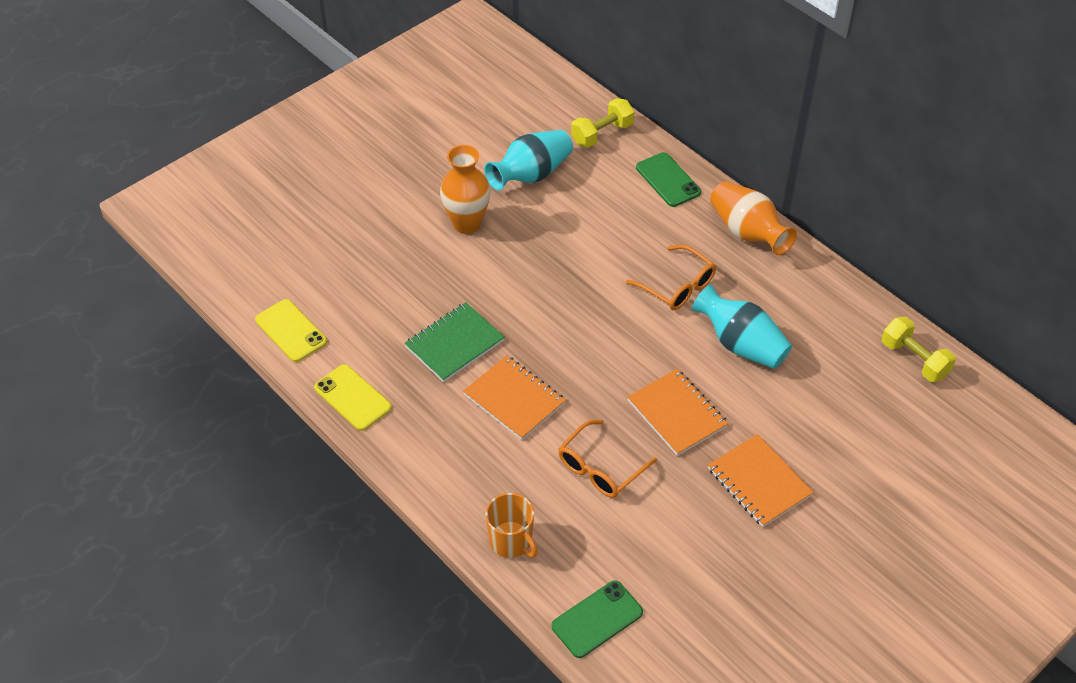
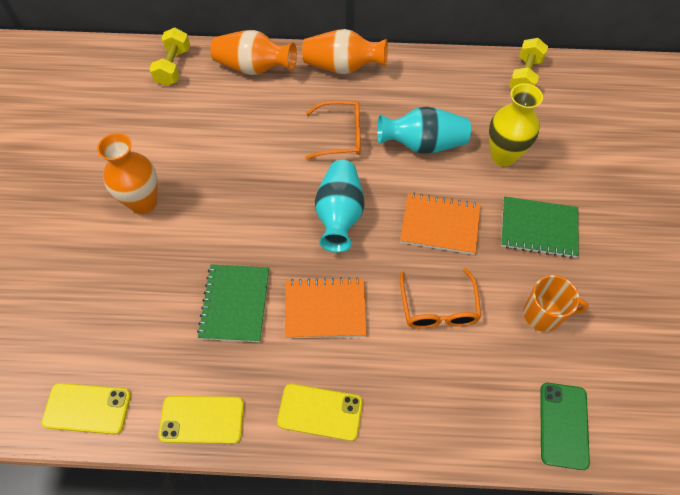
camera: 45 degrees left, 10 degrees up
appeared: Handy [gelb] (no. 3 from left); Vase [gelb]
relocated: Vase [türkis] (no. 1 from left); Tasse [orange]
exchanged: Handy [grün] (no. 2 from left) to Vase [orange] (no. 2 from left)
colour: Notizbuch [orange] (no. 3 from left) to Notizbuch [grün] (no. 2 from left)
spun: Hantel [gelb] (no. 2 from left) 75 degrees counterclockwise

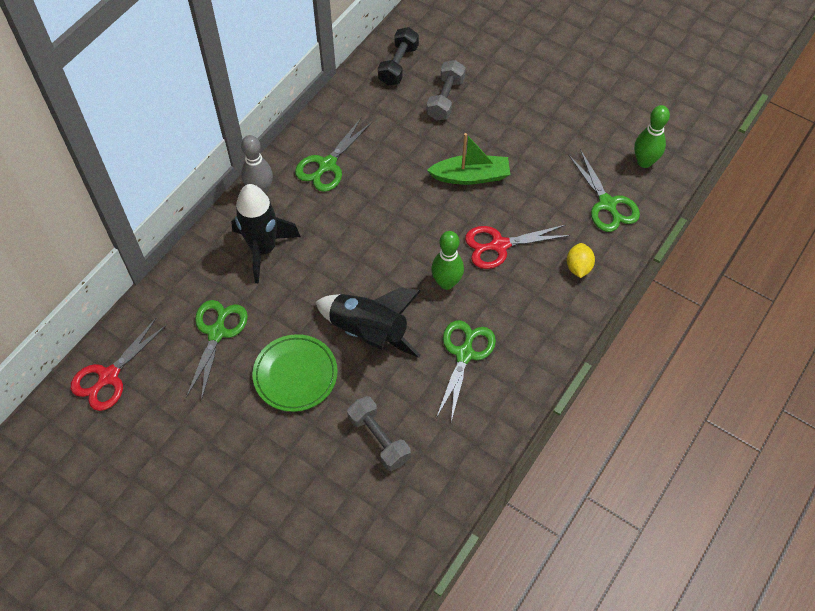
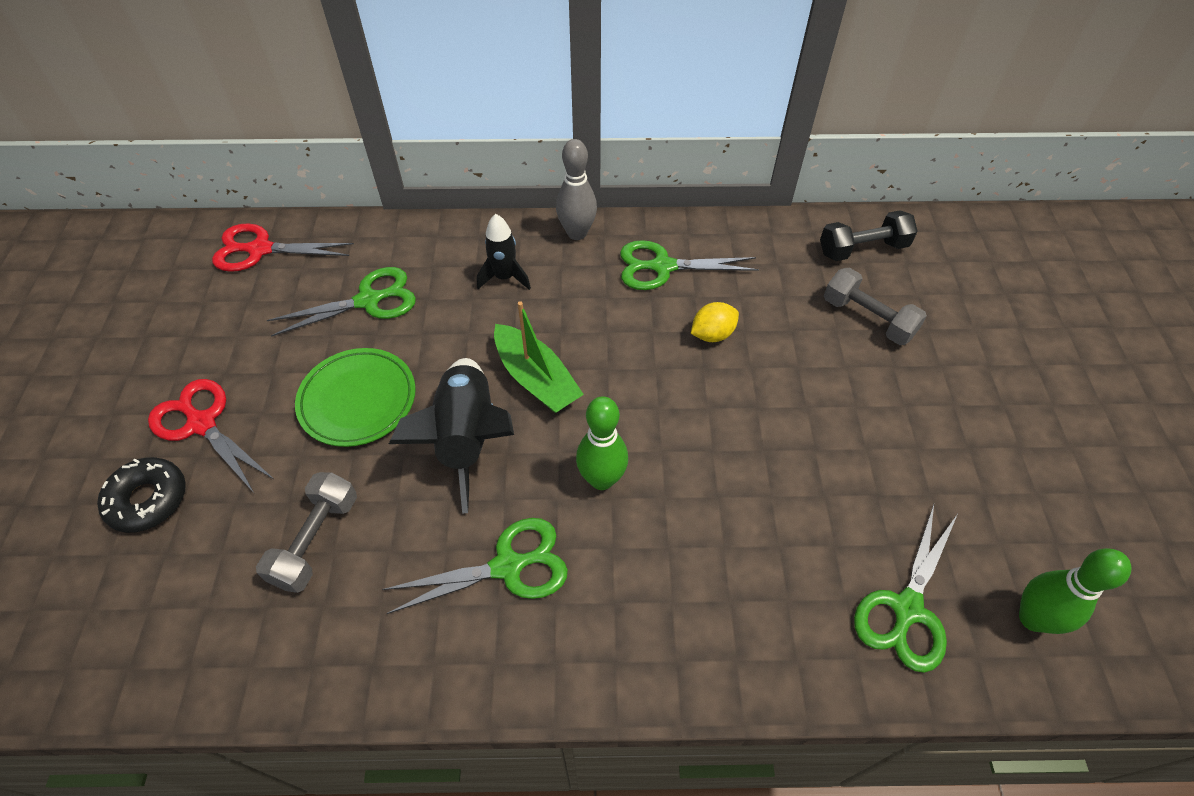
camera: 55 degrees right, 5 degrees down
appeared: Donut [schwarz]
relocated: Boot [grün]; Schere [rot] (no. 2 from left in the first image) to Schere [rot] (no. 1 from left); Zitrone [gelb]
spun: Hantel [grau] (no. 2 from left) 60 degrees clockwise
size: Rakete [schwarz] (no. 1 from left in the first image) x0.58

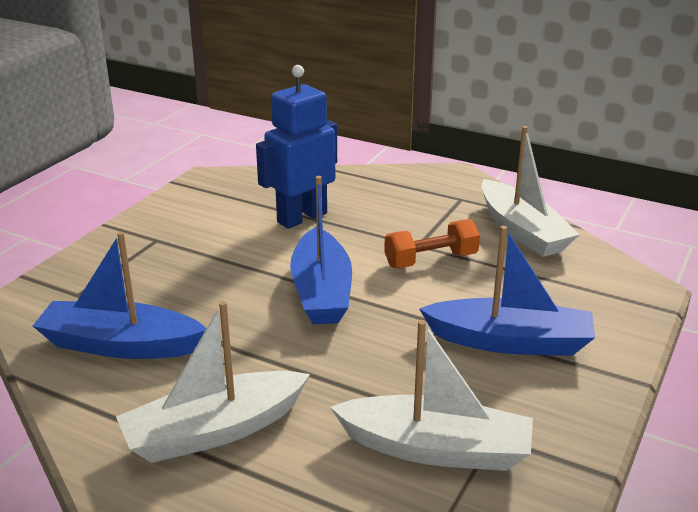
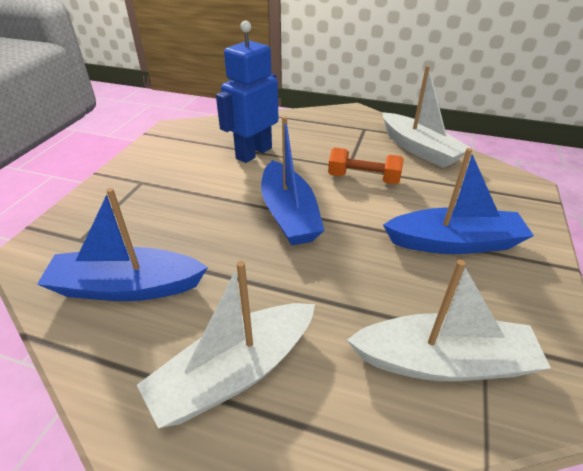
camera: 10 degrees left, 10 degrees up
spun: Hantel [orange] 45 degrees clockwise

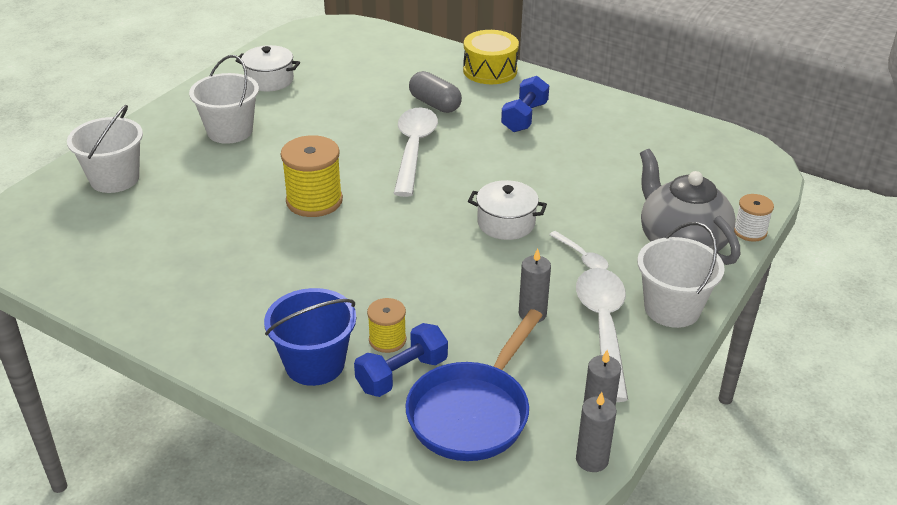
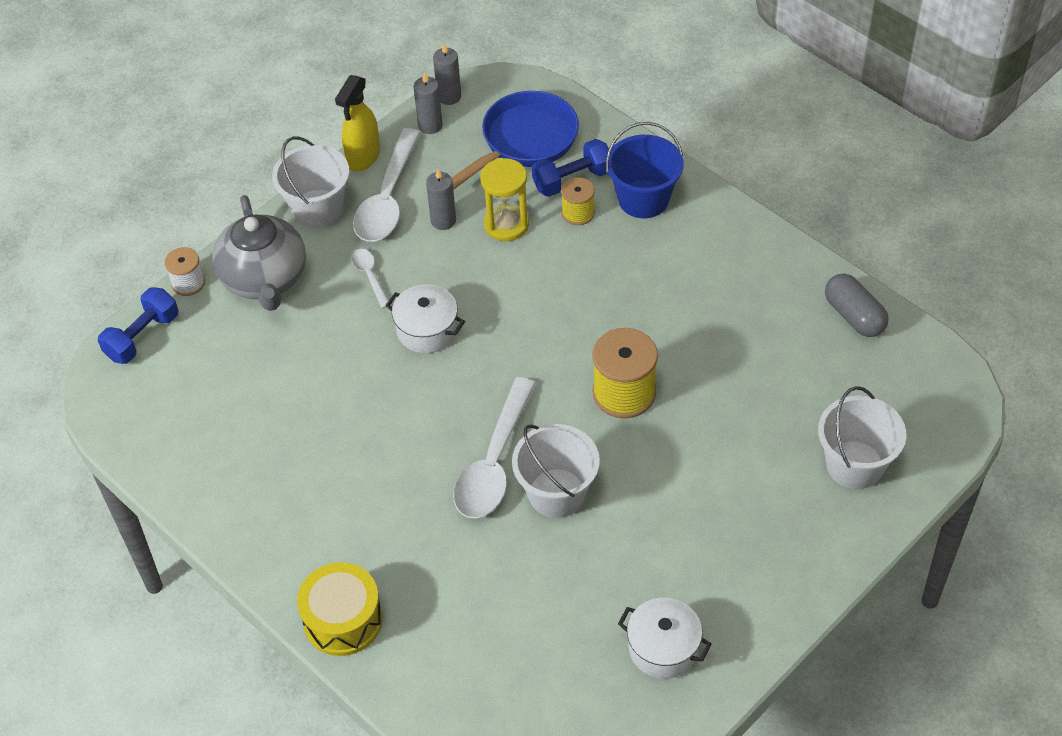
camera: 165 degrees left, 15 degrees up
appeared: Sprühflasche [gelb]; Sanduhr [gelb]
relocated: Eimer [weiß] (no. 2 from left); Kapsel [grau]; Hantel [blau] (no. 2 from left in the first image) to Hantel [blau] (no. 1 from left)

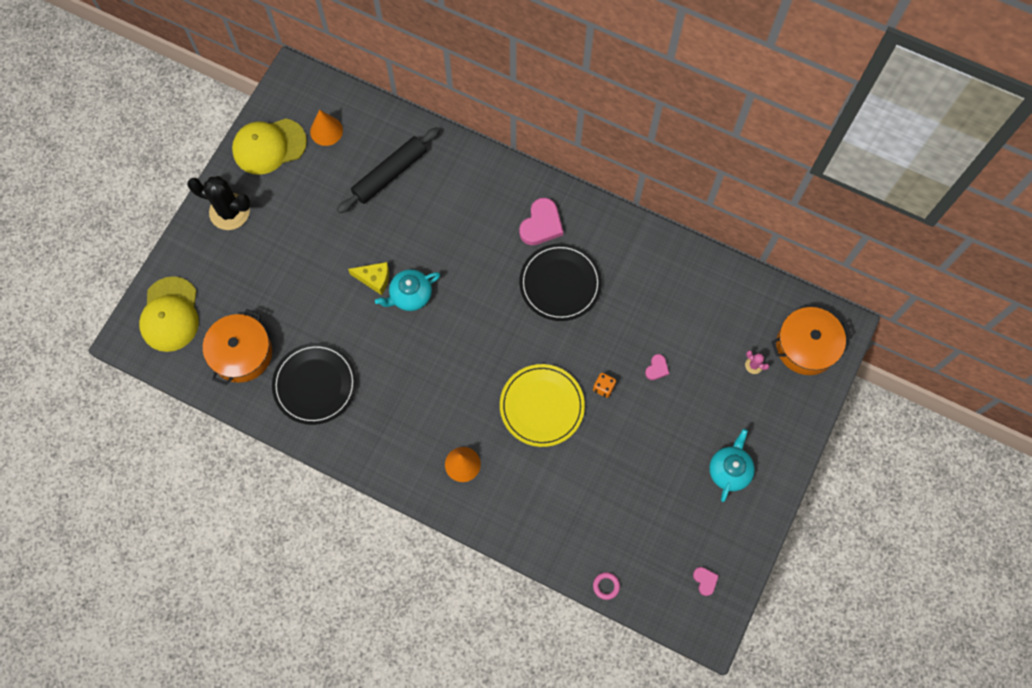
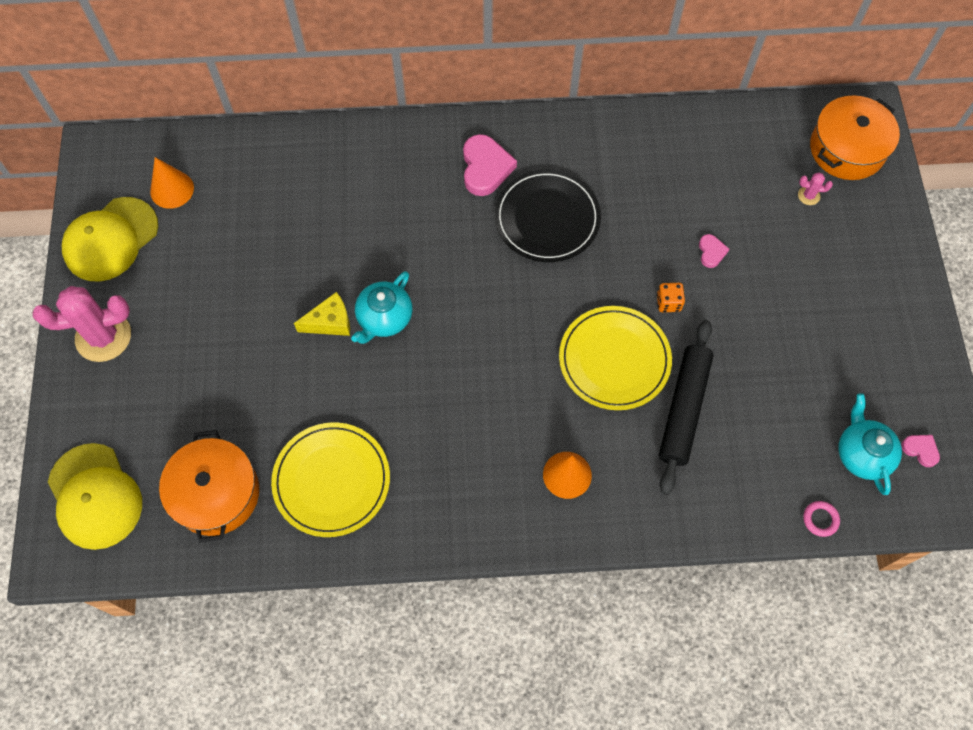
camera: 30 degrees left, 5 degrees down
relocated: Nudelholz [schwarz]; Teekanne [türkis] (no. 2 from left)
colour: Kaktus [schwarz] to Kaktus [rosa] (no. 1 from left); Teller [schwarz] (no. 1 from left) to Teller [gelb] (no. 1 from left)

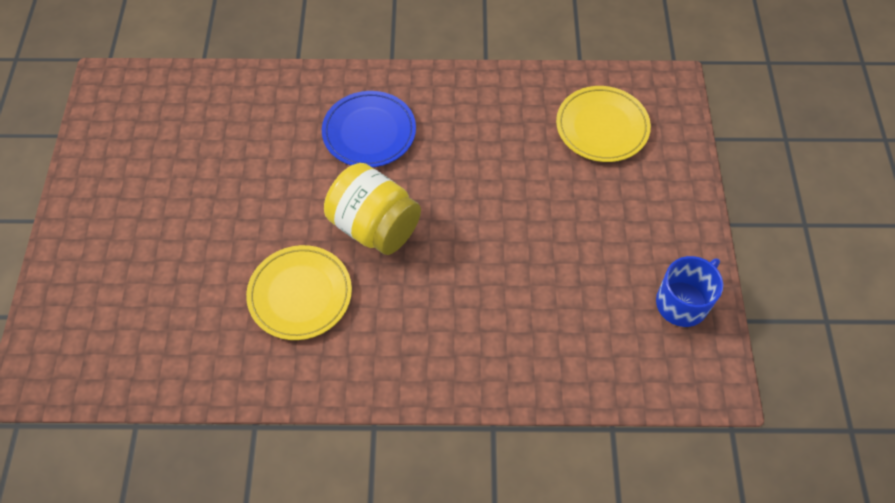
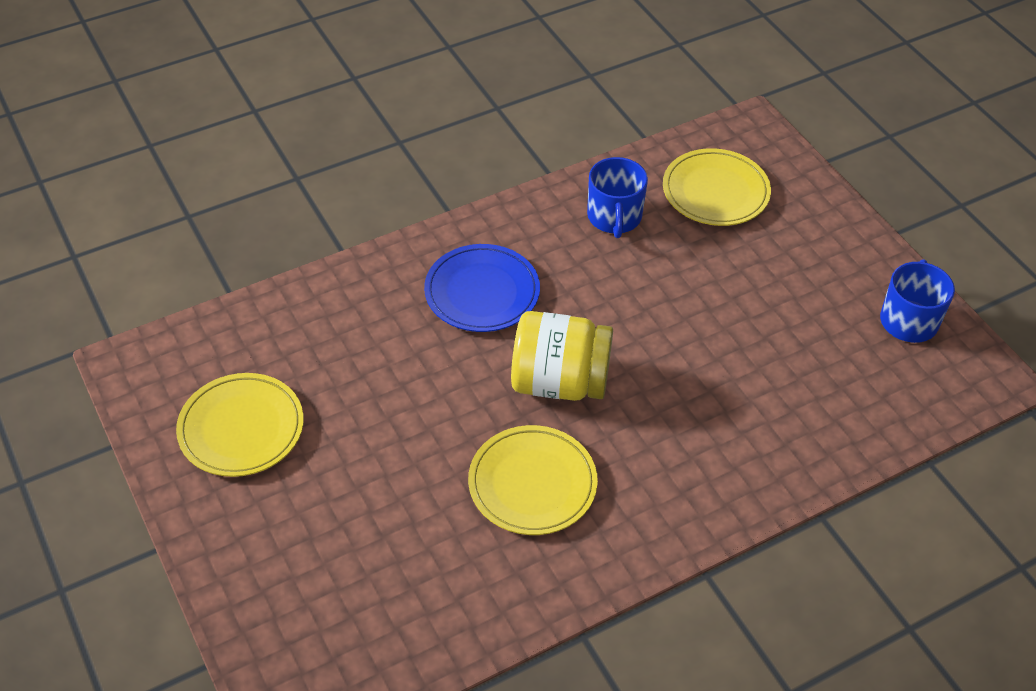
camera: 30 degrees left, 10 degrees down
appeared: Teller [gelb] (no. 1 from left); Tasse [blau] (no. 1 from left)

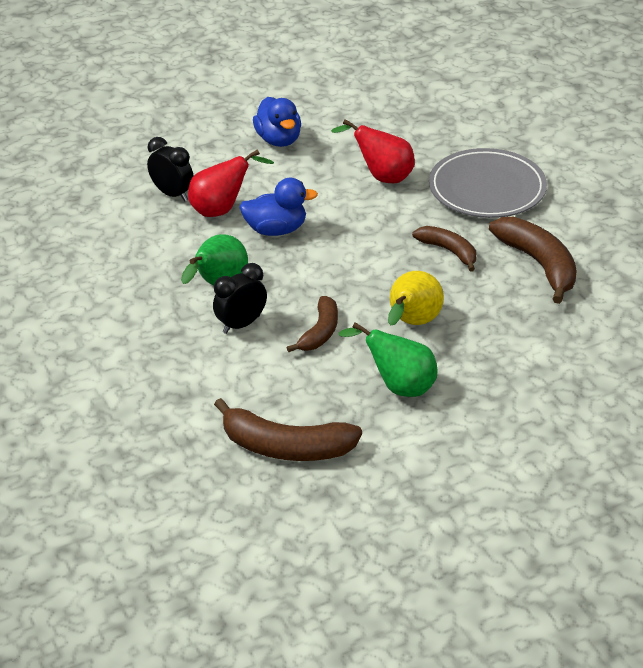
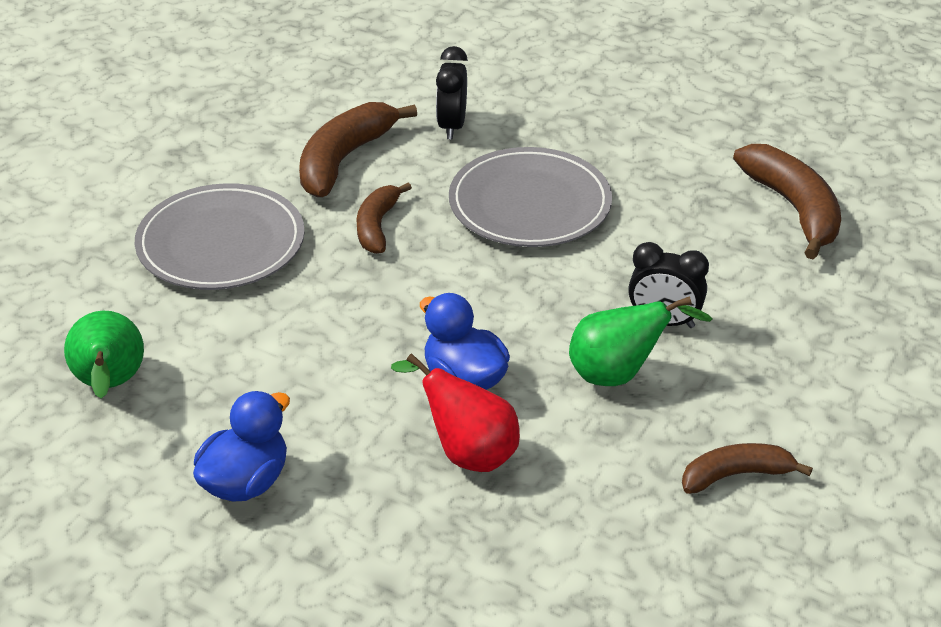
camera: 125 degrees left, 0 degrees up
missing: Birne [rot] (no. 2 from left)
relocated: Wecker [schwarz] (no. 1 from left); Banane [braun] (no. 2 from left in the first image) to Banane [braun] (no. 3 from left); Birne [grün] (no. 2 from left in the first image) to Birne [grün] (no. 1 from left)
exchanged: Birne [gelb] to Teller [grau] (no. 2 from left)

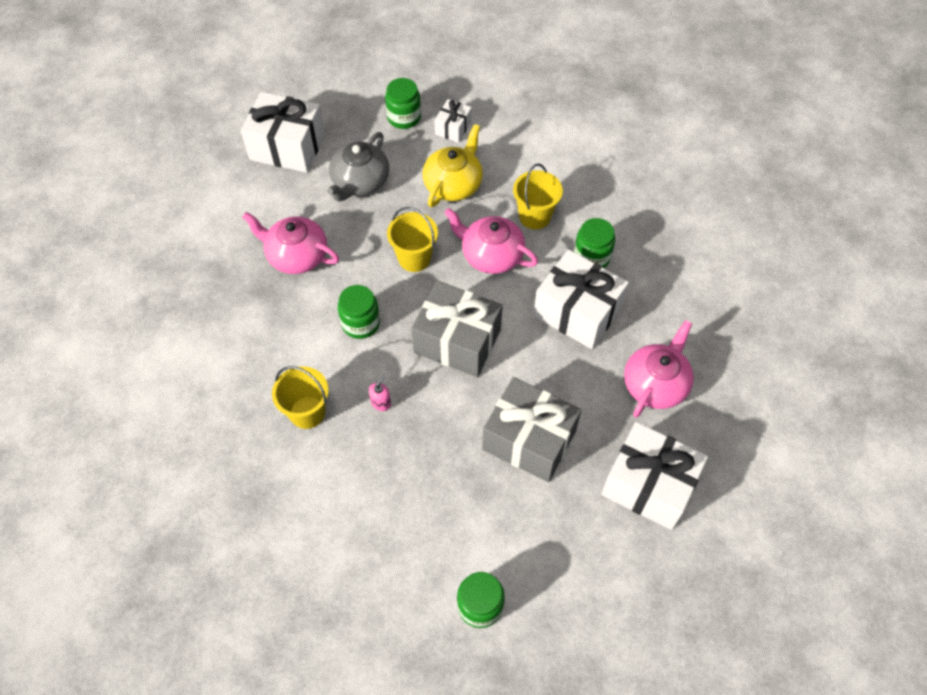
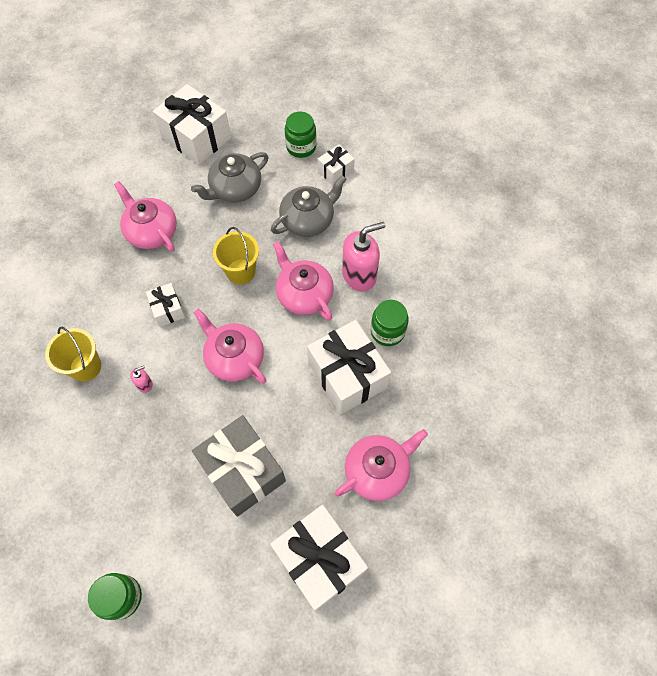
camera: 25 degrees right, 5 degrees up
exchanged: Einmachglas [grün] (no. 1 from left) to Geschenk [weiß] (no. 1 from left); Geschenk [grau] (no. 1 from left) to Teekanne [rosa] (no. 2 from left); Eimer [gelb] (no. 3 from left) to Seifenspender [rosa] (no. 2 from left)
colour: Teekanne [gelb] to Teekanne [grau] (no. 2 from left)

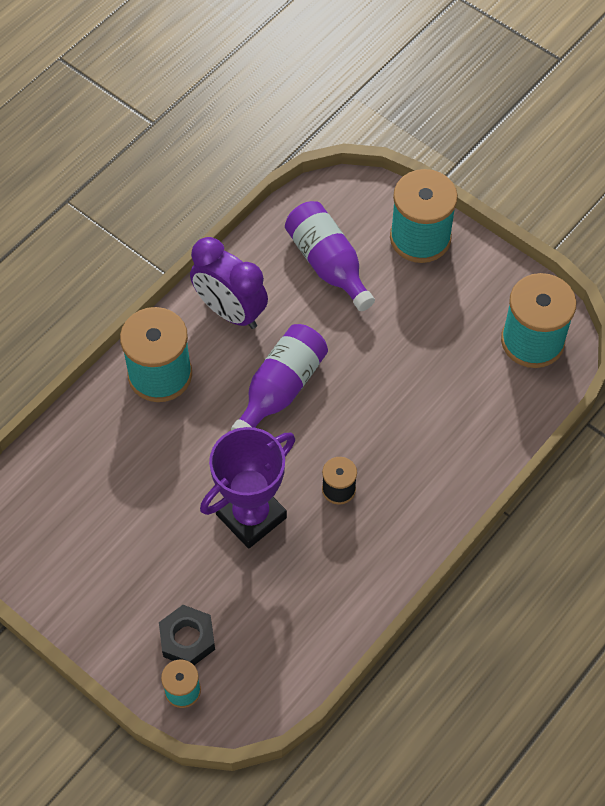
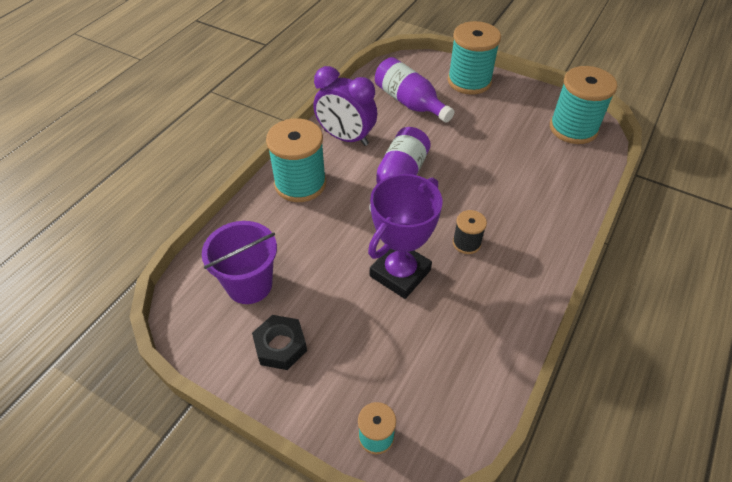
camera: 10 degrees left, 10 degrees down
appeared: Eimer [lila]
relocated: Sechskantmutter [schwarz]

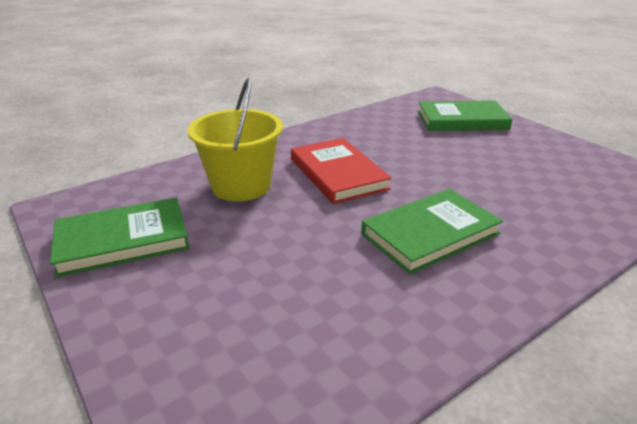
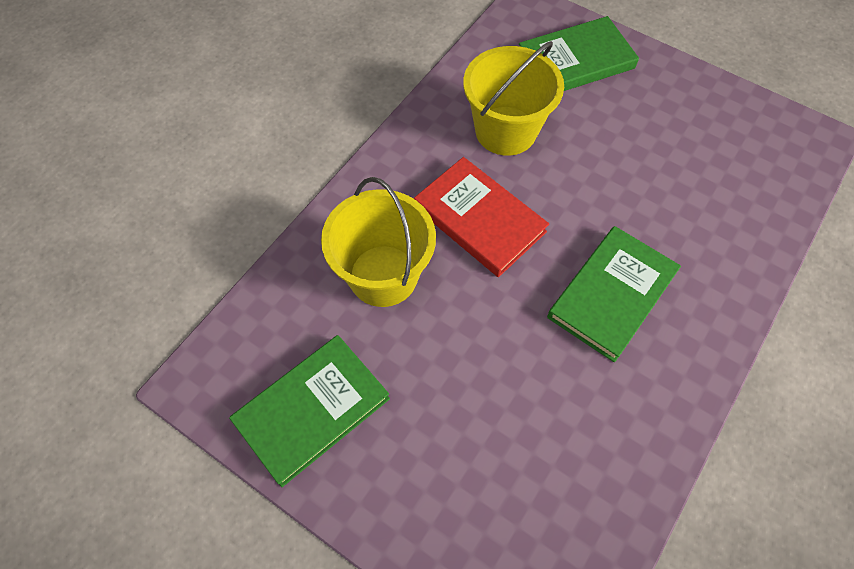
camera: 20 degrees left, 30 degrees up
appeared: Eimer [gelb] (no. 2 from left)

